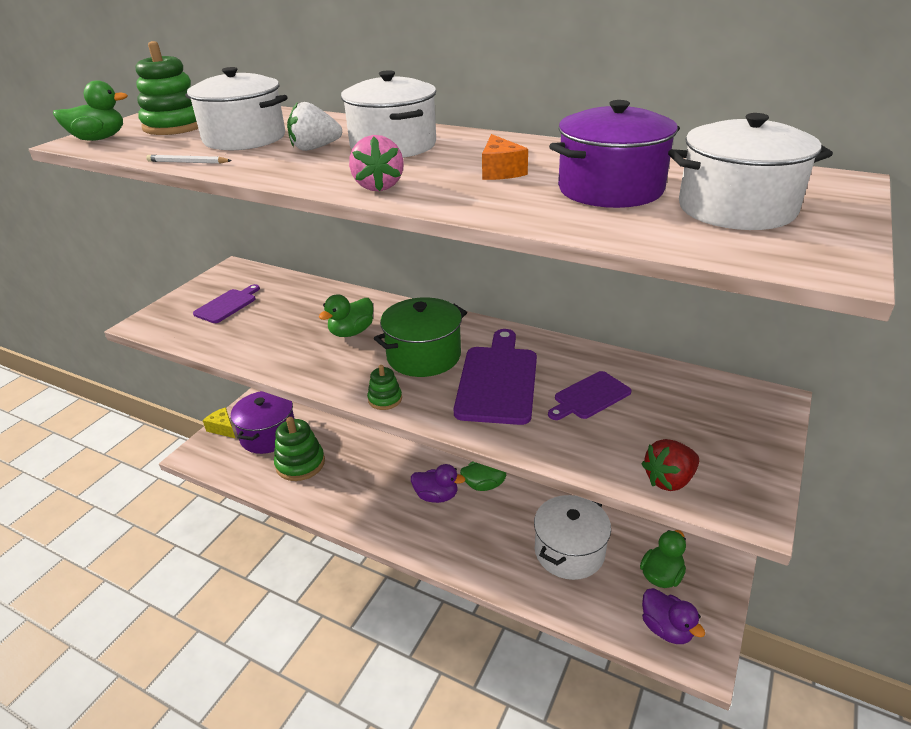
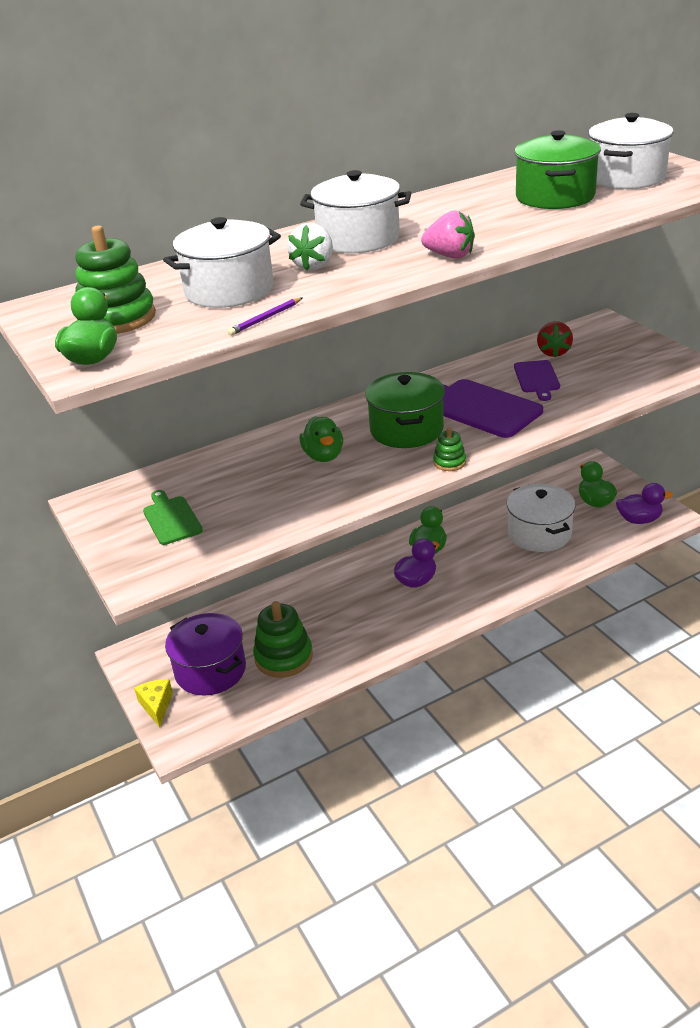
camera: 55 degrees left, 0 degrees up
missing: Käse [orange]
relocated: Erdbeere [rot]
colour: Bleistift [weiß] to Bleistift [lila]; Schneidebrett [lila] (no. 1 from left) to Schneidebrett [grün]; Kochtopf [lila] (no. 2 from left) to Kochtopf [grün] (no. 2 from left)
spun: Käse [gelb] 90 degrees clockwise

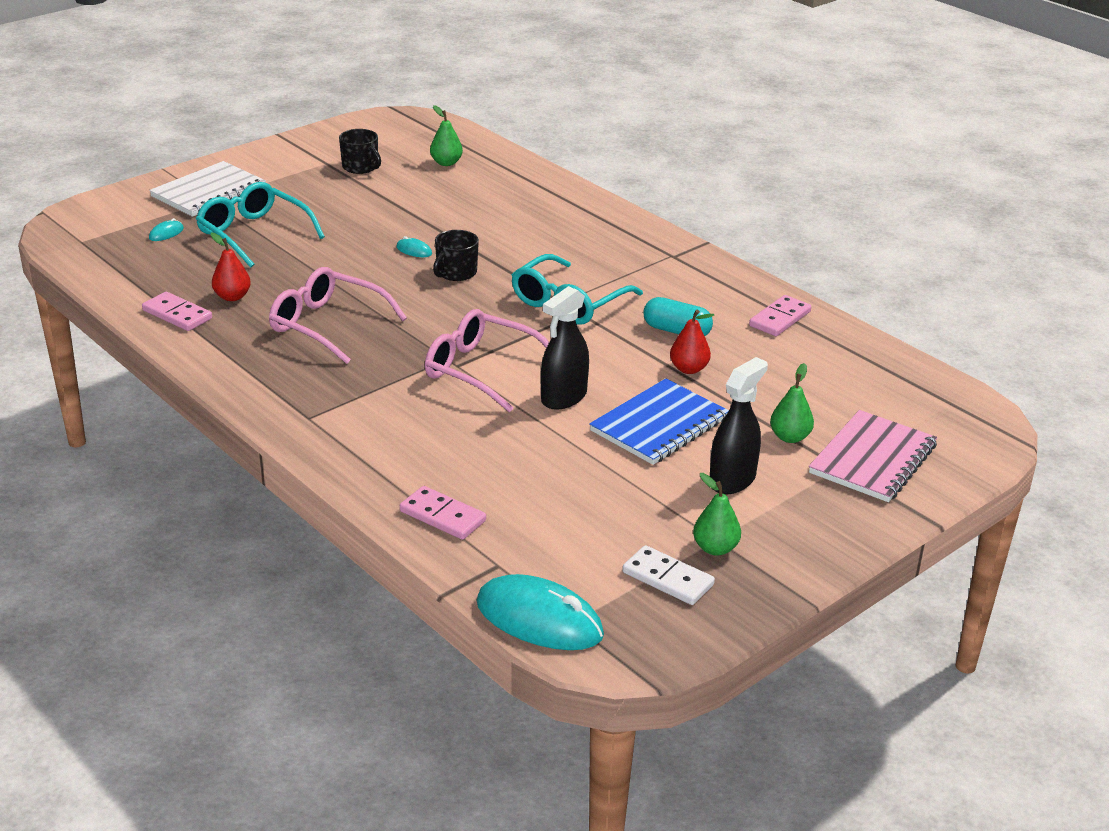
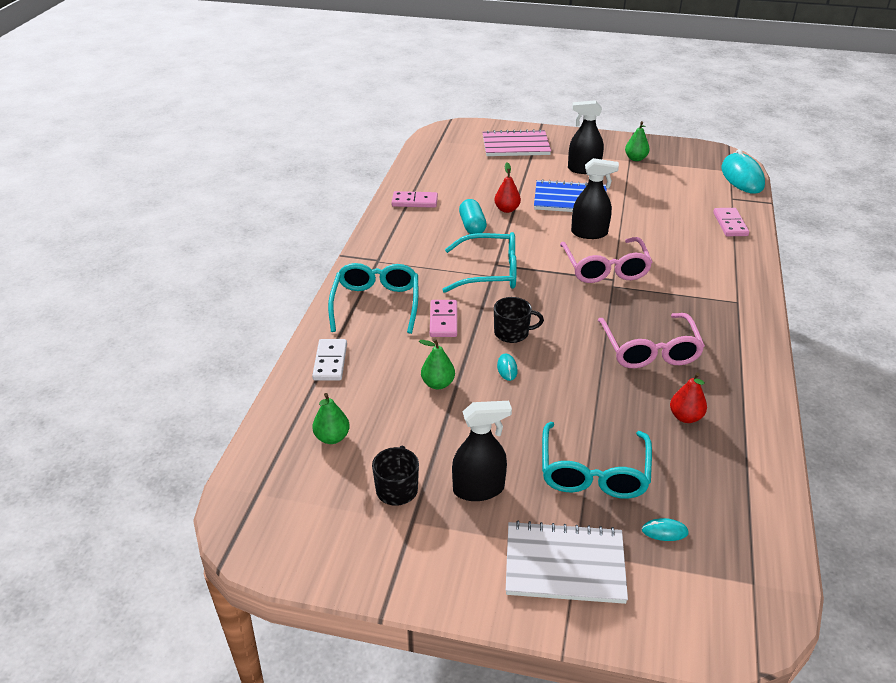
camera: 125 degrees left, 5 degrees up
appeared: Brille [türkis] (no. 1 from left); Sprühflasche [schwarz] (no. 1 from left)
relocated: Dominostein [rosa] (no. 1 from left in the first image) to Dominostein [rosa] (no. 2 from left); Dominostein [weiß]; Birne [grün] (no. 3 from left in the first image) to Birne [grün] (no. 2 from left)

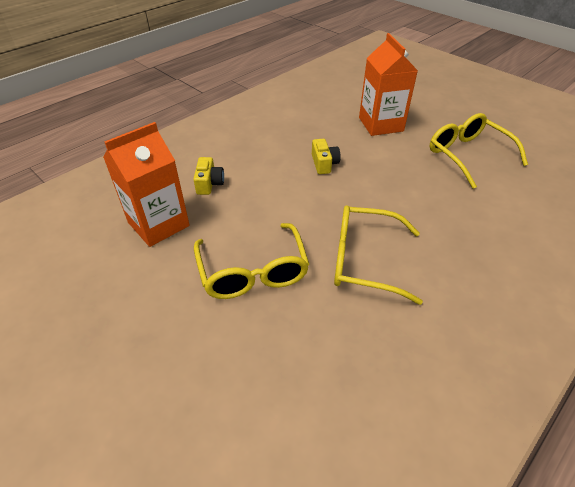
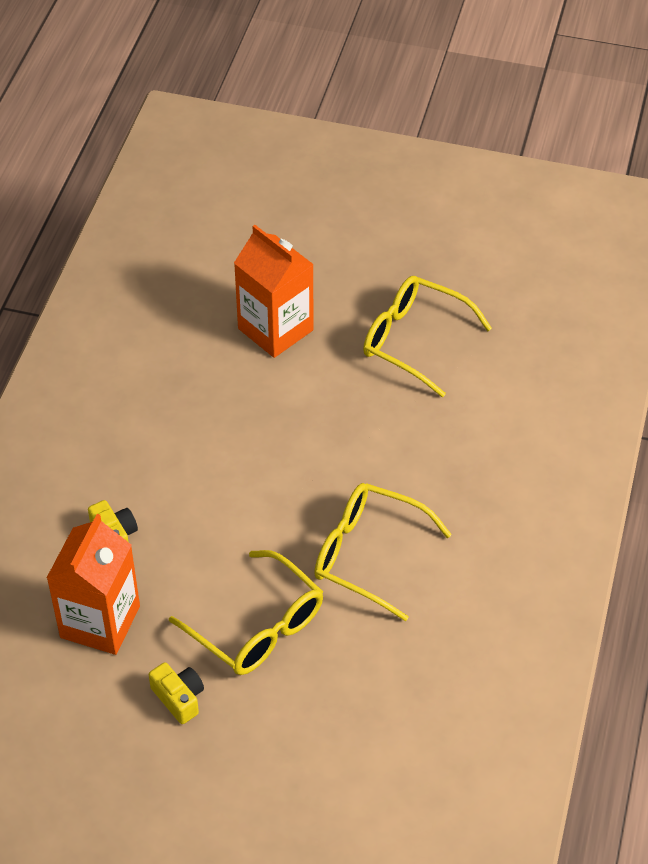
camera: 30 degrees left, 5 degrees up
relocated: Kamera [gelb] (no. 2 from left)
spun: Brille [gelb] (no. 2 from left) 45 degrees clockwise

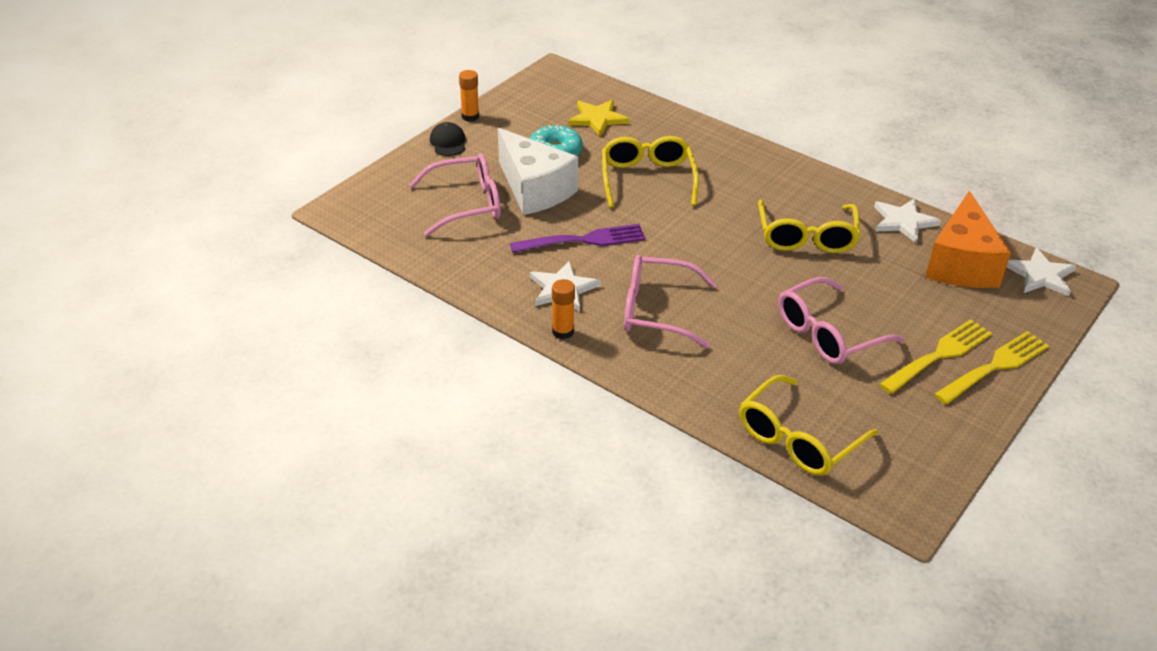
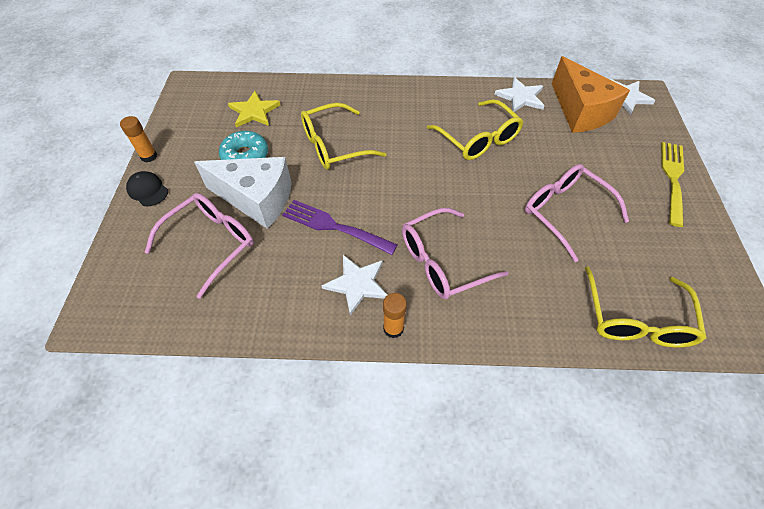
camera: 35 degrees left, 15 degrees up
missing: Gabel [gelb] (no. 1 from left)
spun: Gabel [lila] 105 degrees counterclockwise; Brille [gelb] (no. 1 from left) 75 degrees counterclockwise; Brille [rosa] (no. 3 from left) 120 degrees clockwise

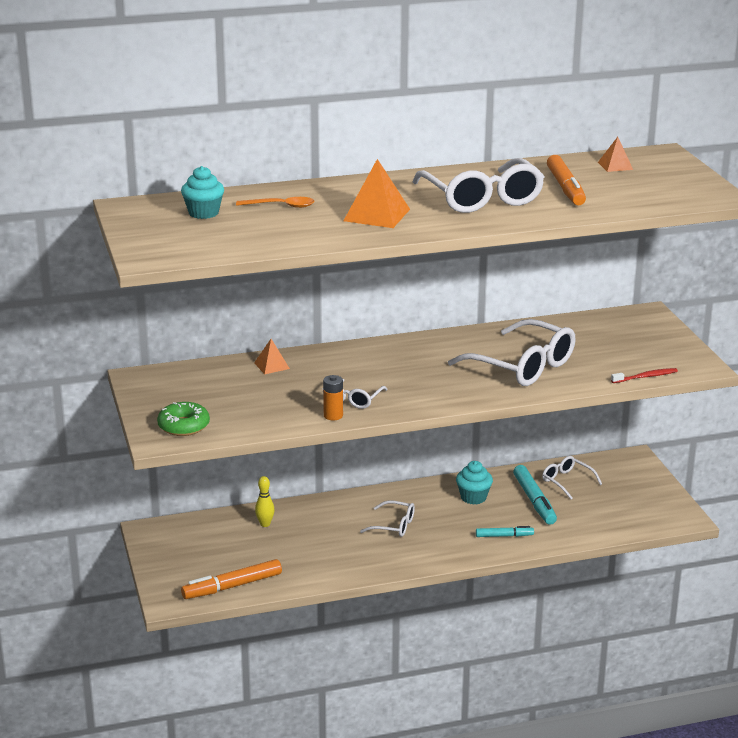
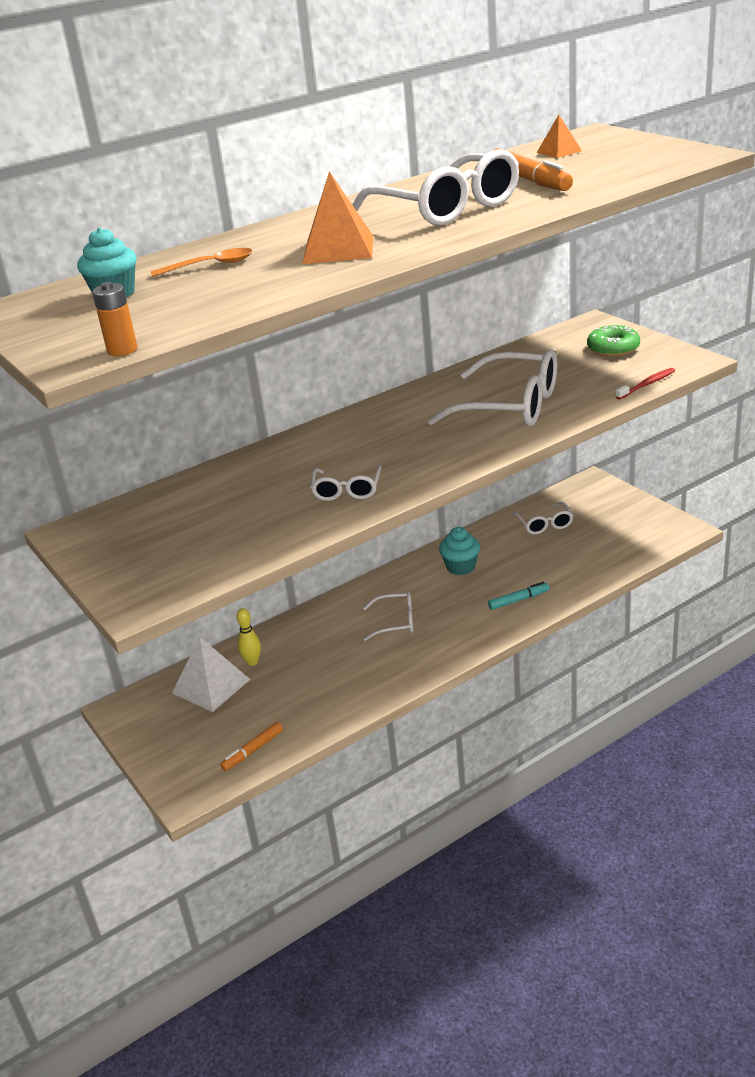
camera: 15 degrees left, 5 degrees up
missing: Pyramide [orange] (no. 1 from left); Filzstift [türkis] (no. 2 from left)
appeared: Pyramide [weiß]
relocated: Donut [grün]; Batterie [orange]
spun: Brille [weiß] (no. 5 from left) 135 degrees counterclockwise
size: Filzstift [orange] (no. 1 from left) x0.59

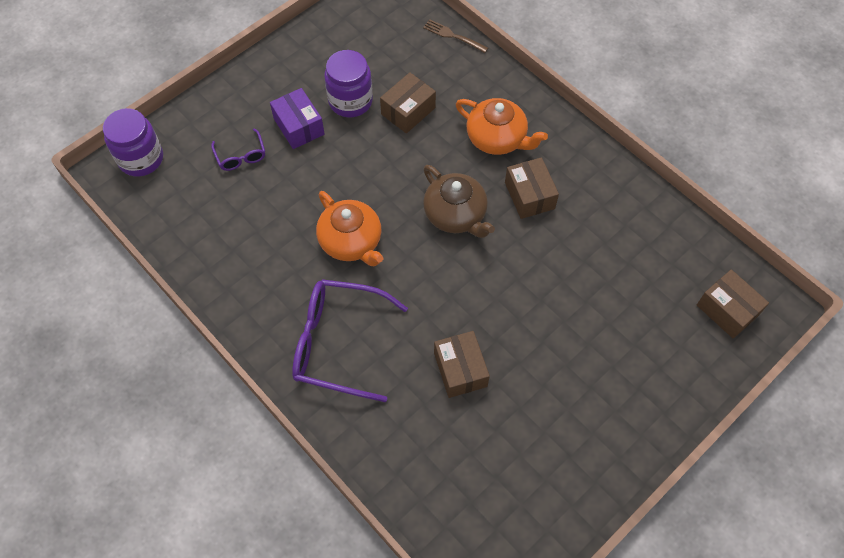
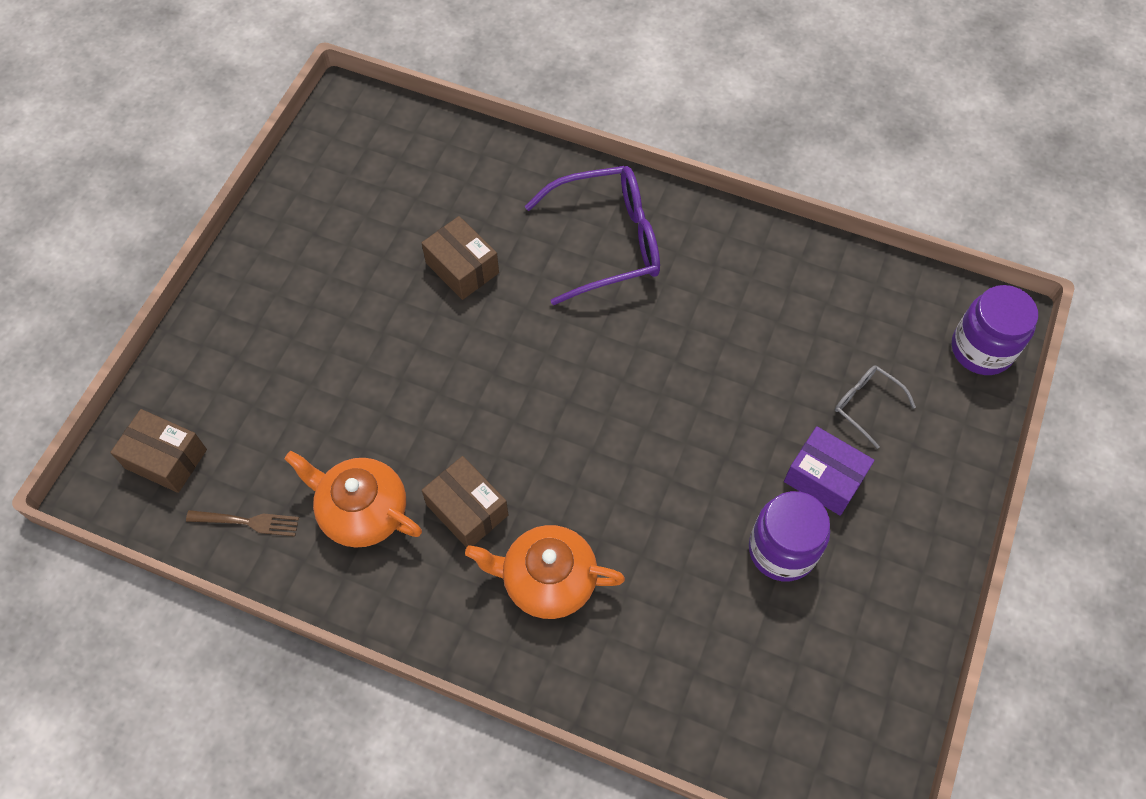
camera: 155 degrees right, 0 degrees up
missing: Schachtel [braun] (no. 1 from left); Teekanne [braun]
relocated: Teekanne [orange] (no. 1 from left); Gabel [braun]
colour: Brille [lila] (no. 1 from left) to Brille [grau]

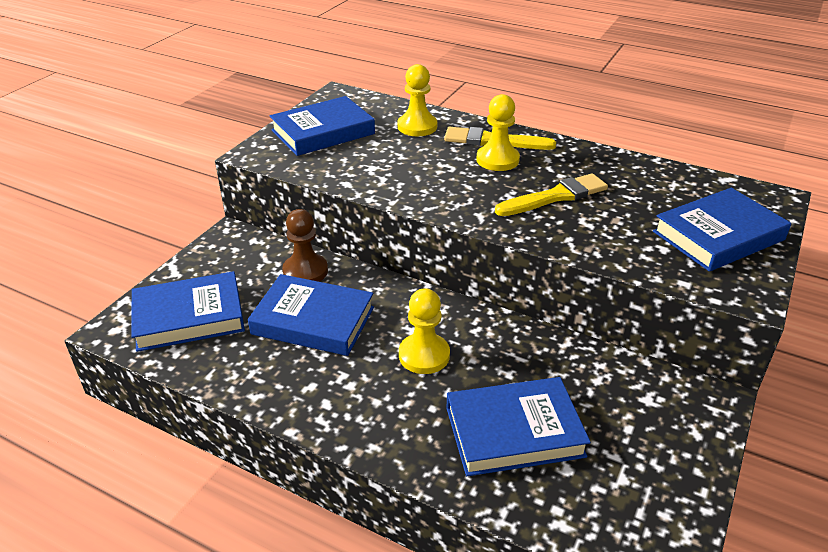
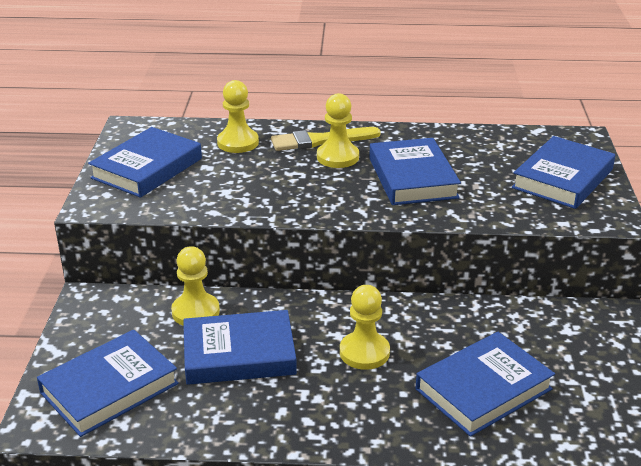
camera: 25 degrees left, 5 degrees down
exchanged: Pinsel [gelb] (no. 2 from left) to Buch [blau] (no. 4 from left)
colour: Bauer [braun] to Bauer [gelb] (no. 1 from left)

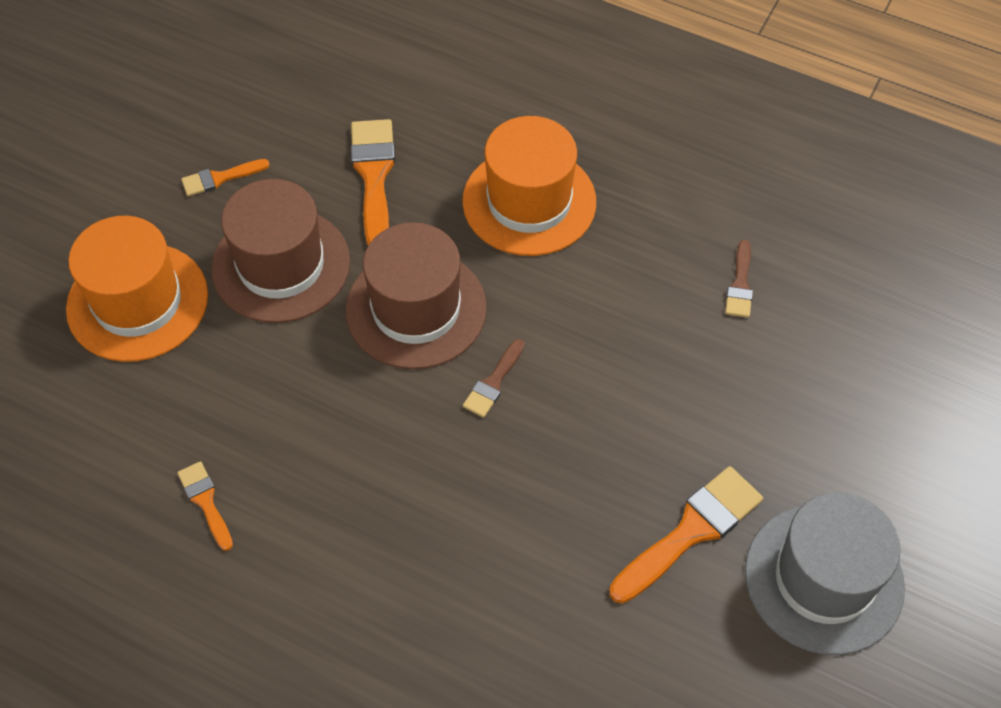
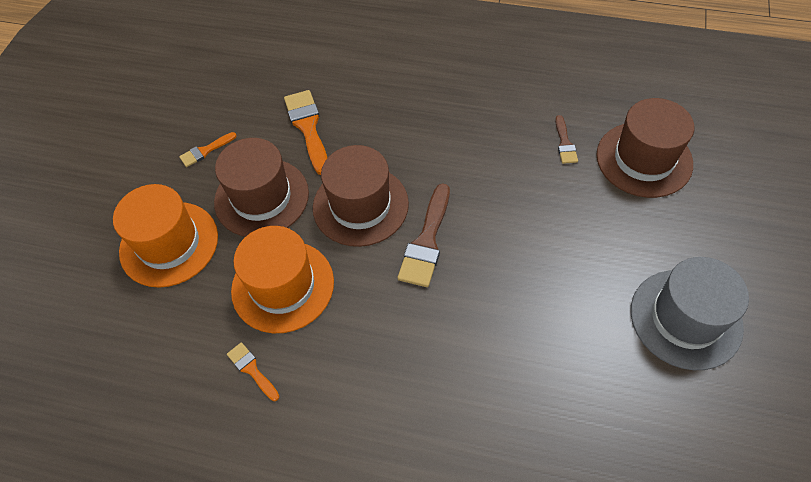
camera: 10 degrees left, 0 degrees up
missing: Pinsel [orange] (no. 4 from left)
appeared: Hut [braun] (no. 3 from left)
relocated: Hut [orange] (no. 2 from left)
size: Pinsel [braun] (no. 1 from left) x1.82

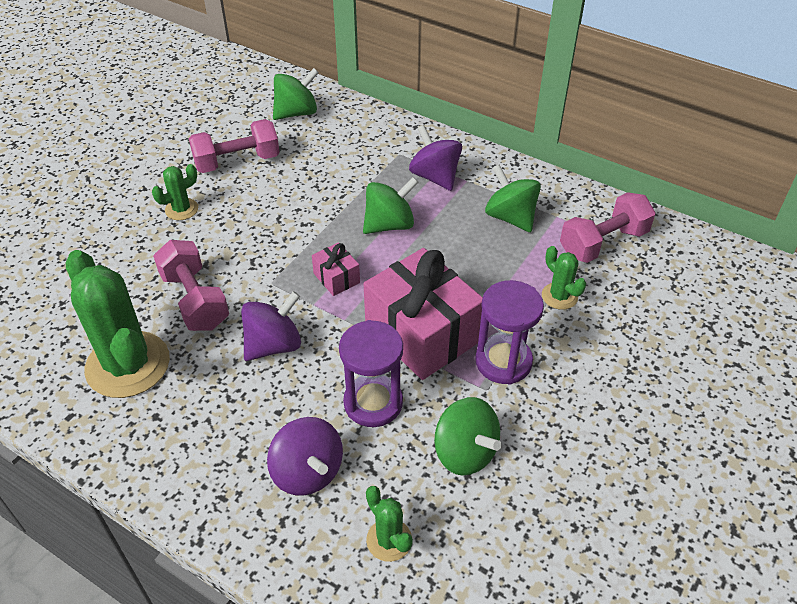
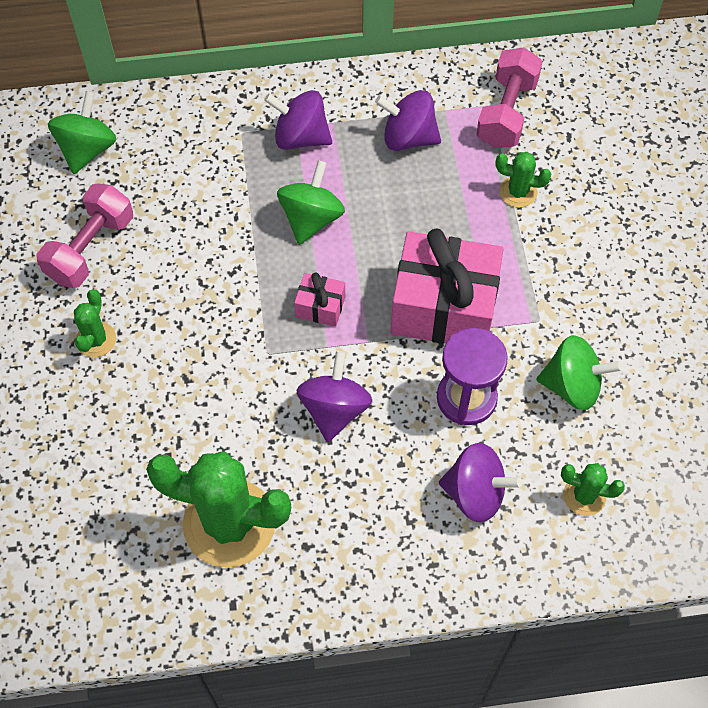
camera: 40 degrees left, 15 degrees up
missing: Hantel [rosa] (no. 1 from left); Sanduhr [lila] (no. 2 from left)
colour: Kreisel [grün] (no. 4 from left) to Kreisel [lila] (no. 3 from left)

